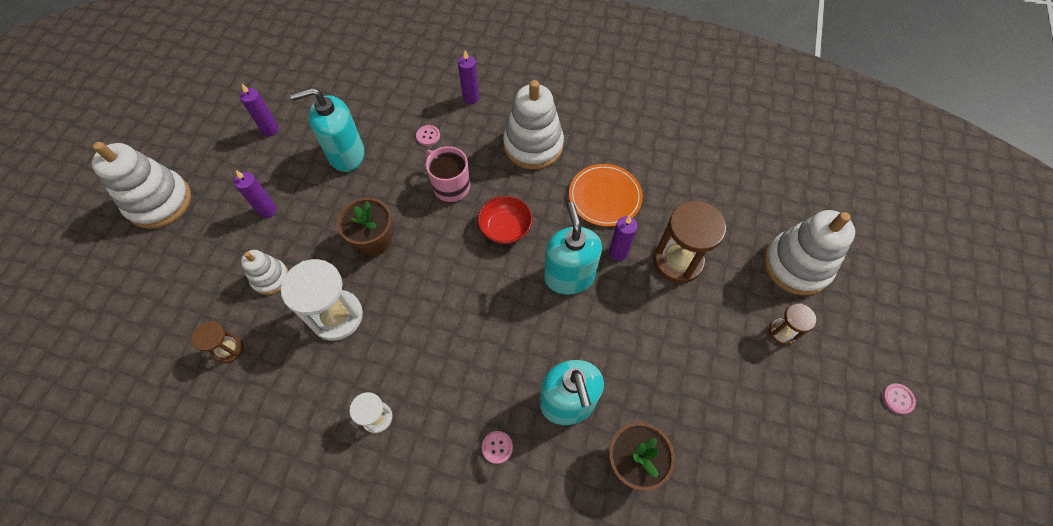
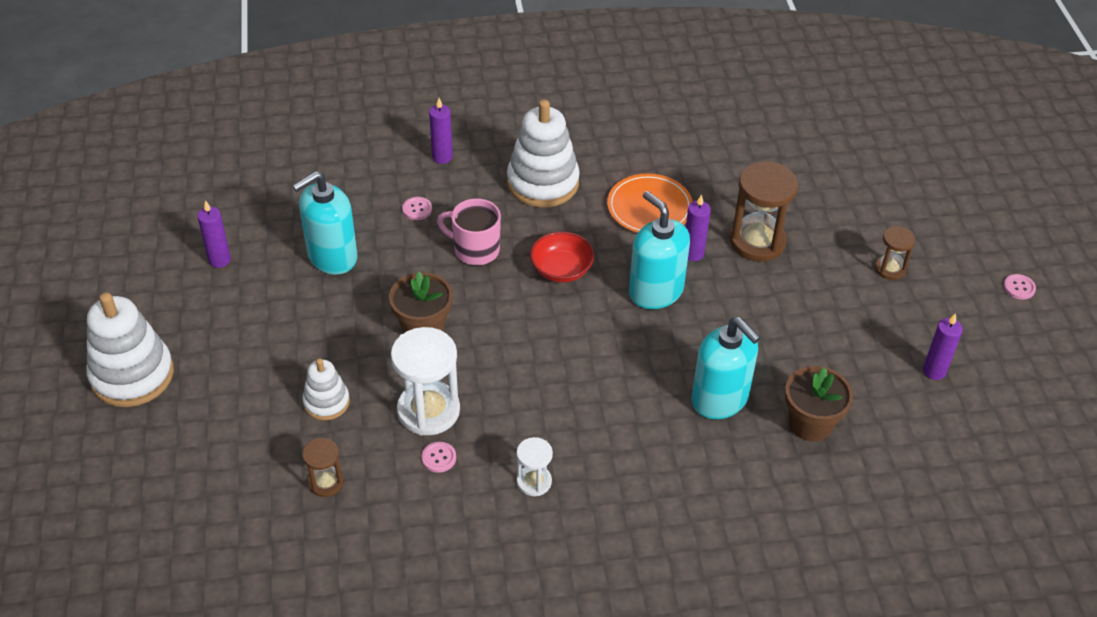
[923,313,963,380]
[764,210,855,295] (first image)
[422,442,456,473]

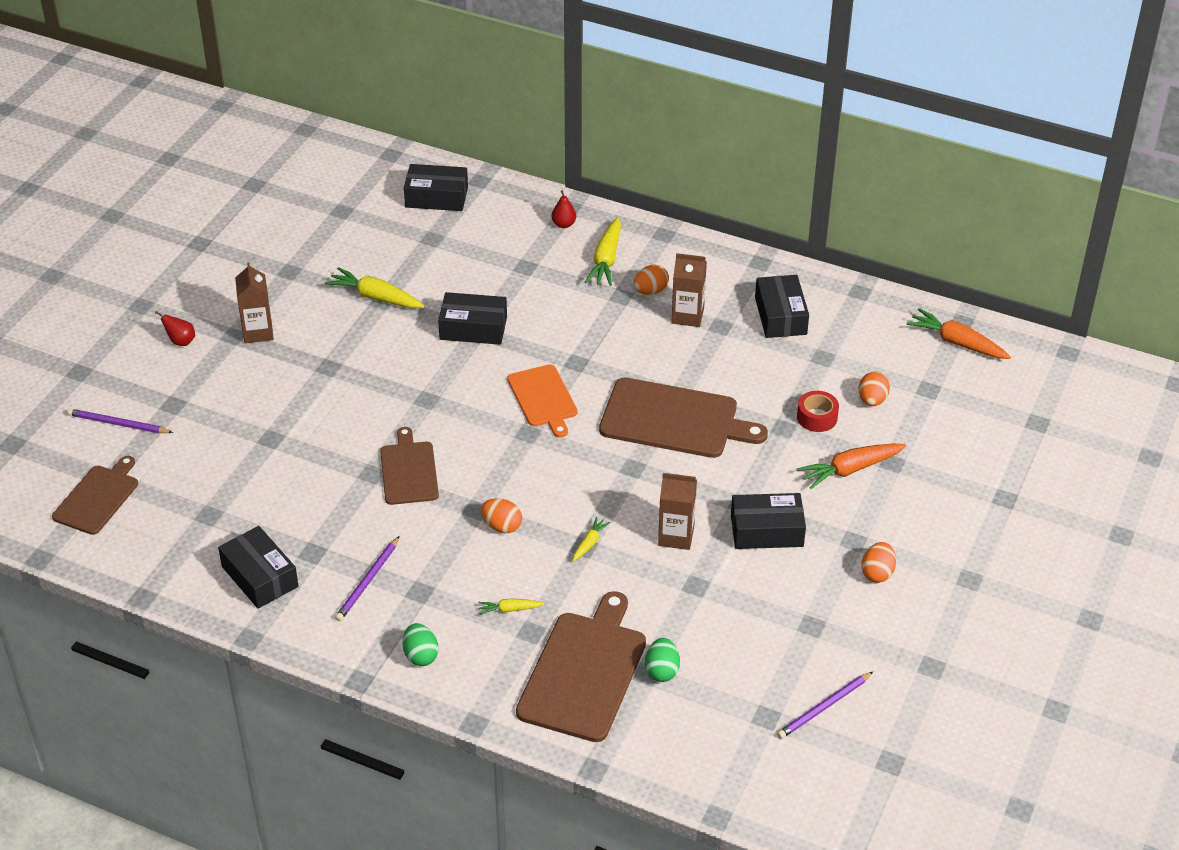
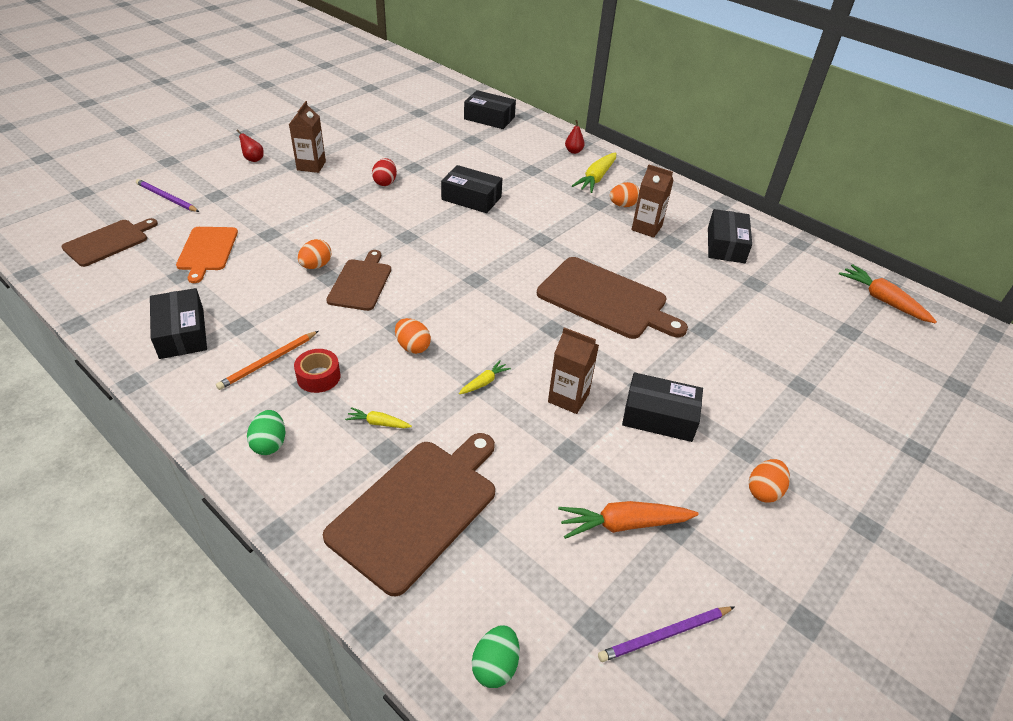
[325,267,424,308] (first image)
[176,227,238,283]
[298,239,331,269]
[294,349,340,393]
[558,501,699,539]
[216,331,318,390]
[472,625,520,688]
[372,158,397,186]

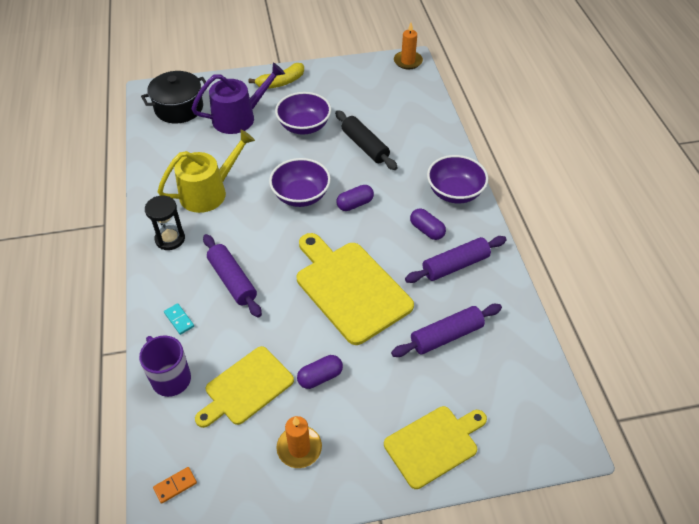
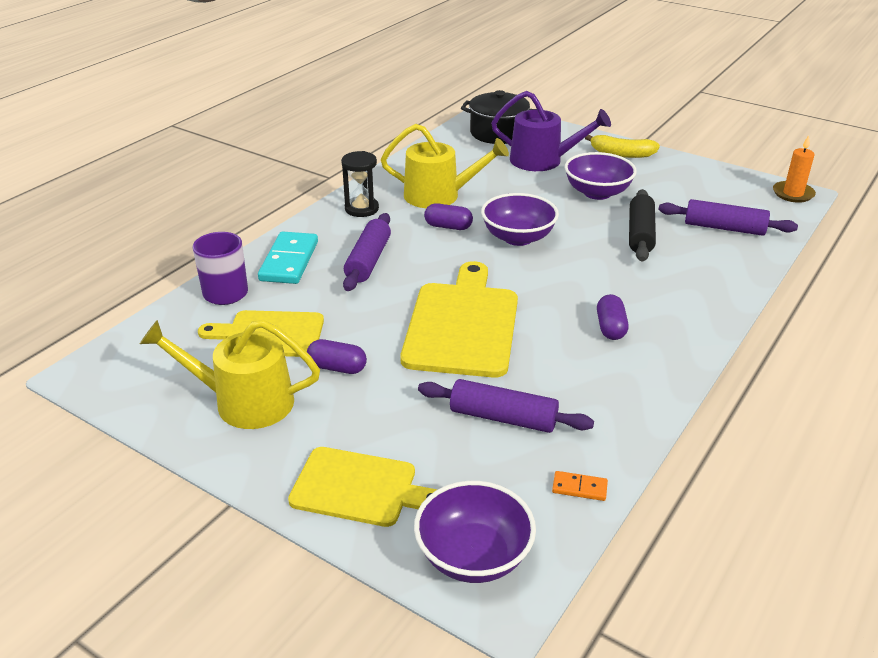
[414,481,536,583]
[424,203,473,230]
[658,199,798,236]
[258,231,318,284]
[140,320,320,429]
[552,471,608,501]

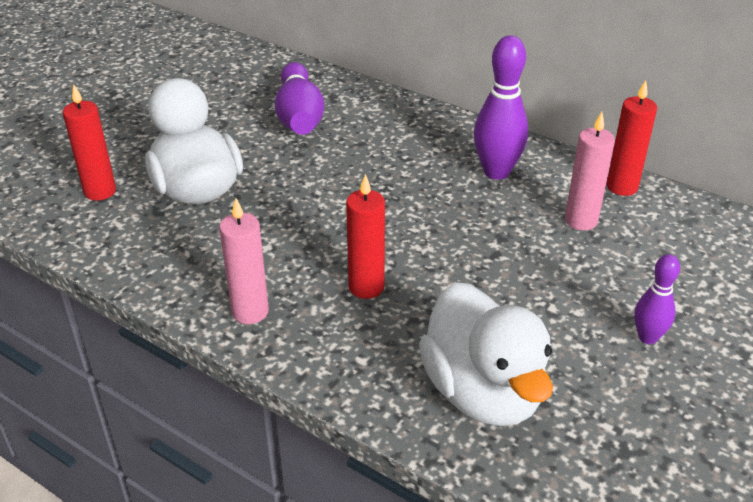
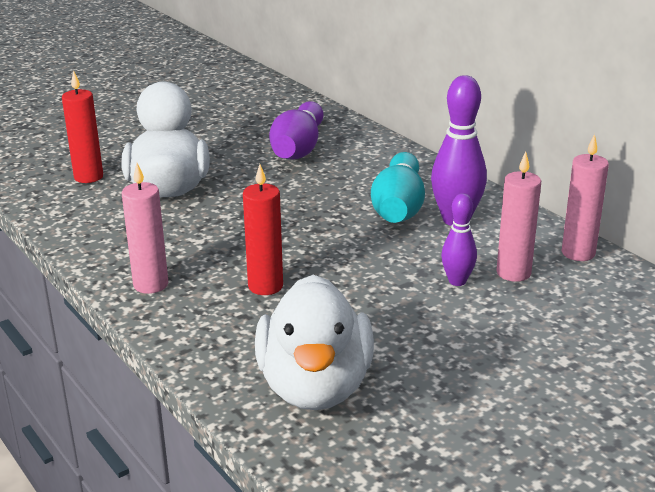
[562,134,609,261]
[441,193,477,286]
[371,152,425,223]

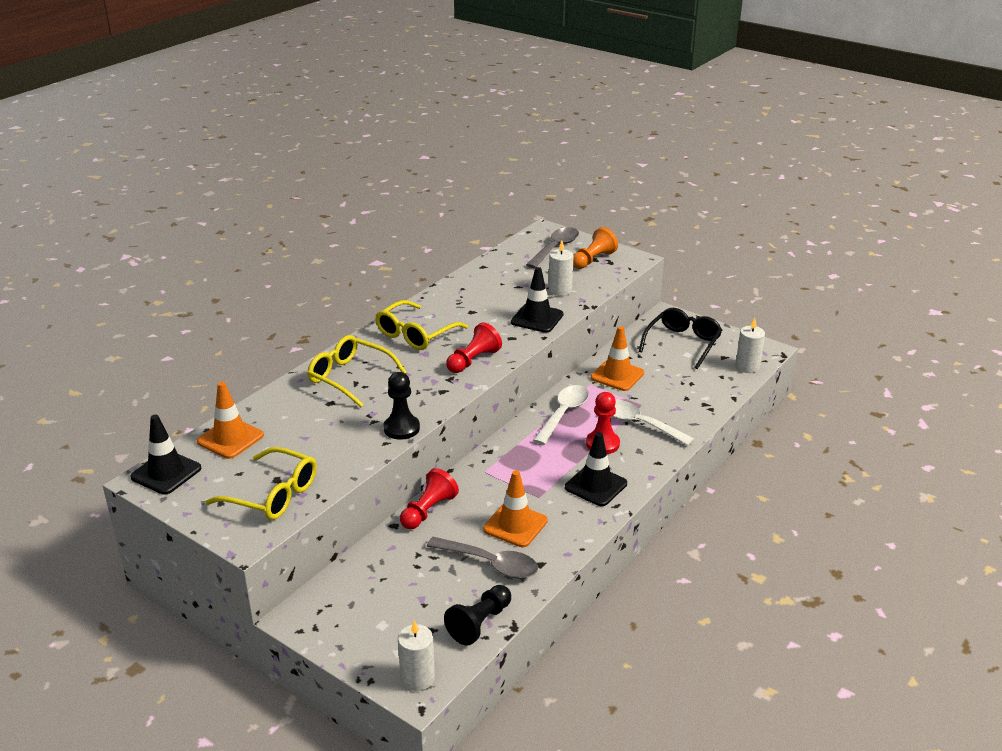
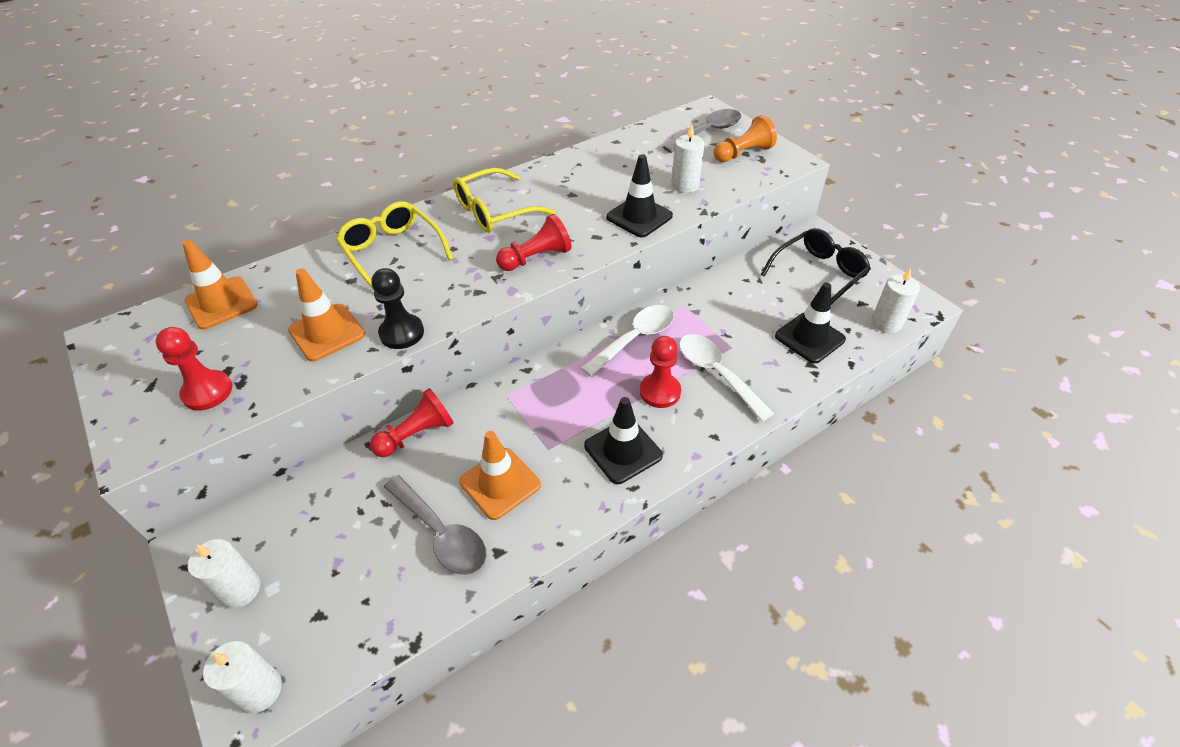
[288,269,365,361]
[775,283,846,363]
[155,327,232,411]
[444,585,511,646] (first image)
[188,539,260,609]

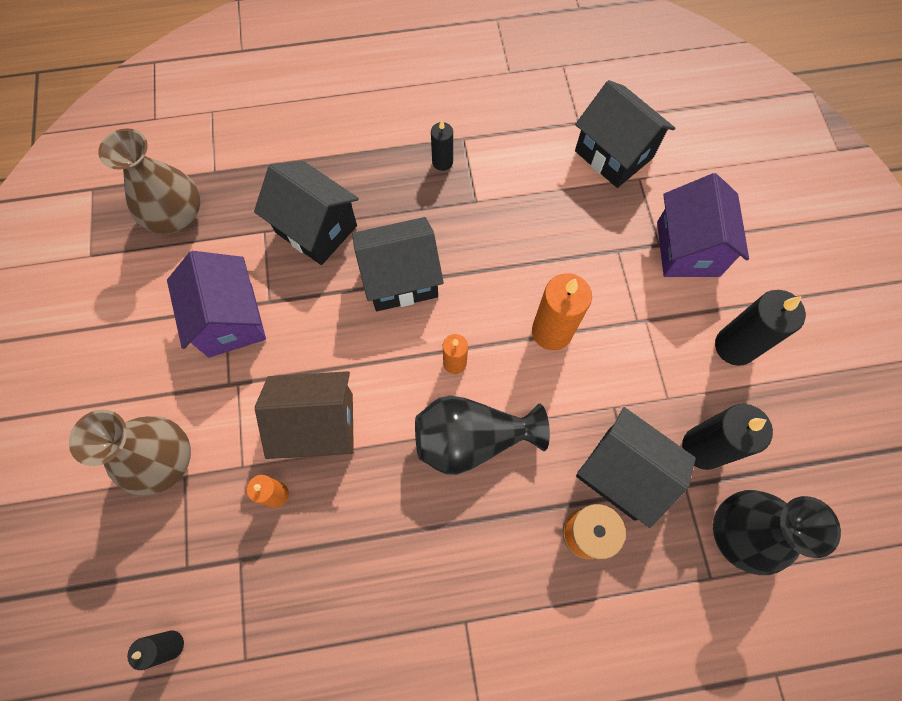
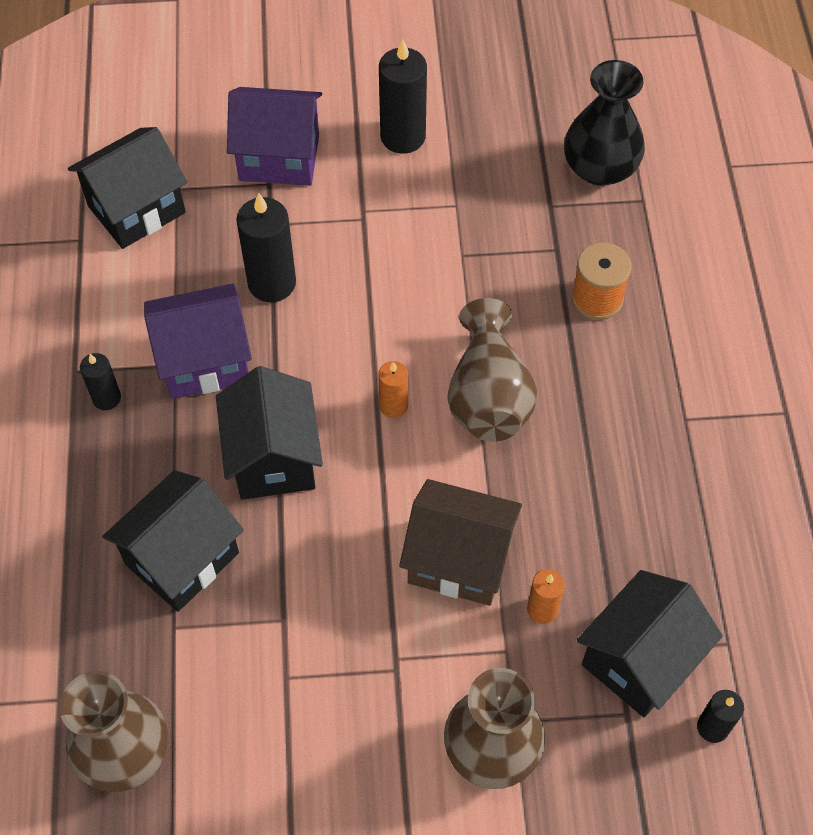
[144,284,252,399]
[532,273,592,350] (first image)
[399,479,522,606]
[448,298,537,442]
[236,193,296,302]
[577,570,723,717]

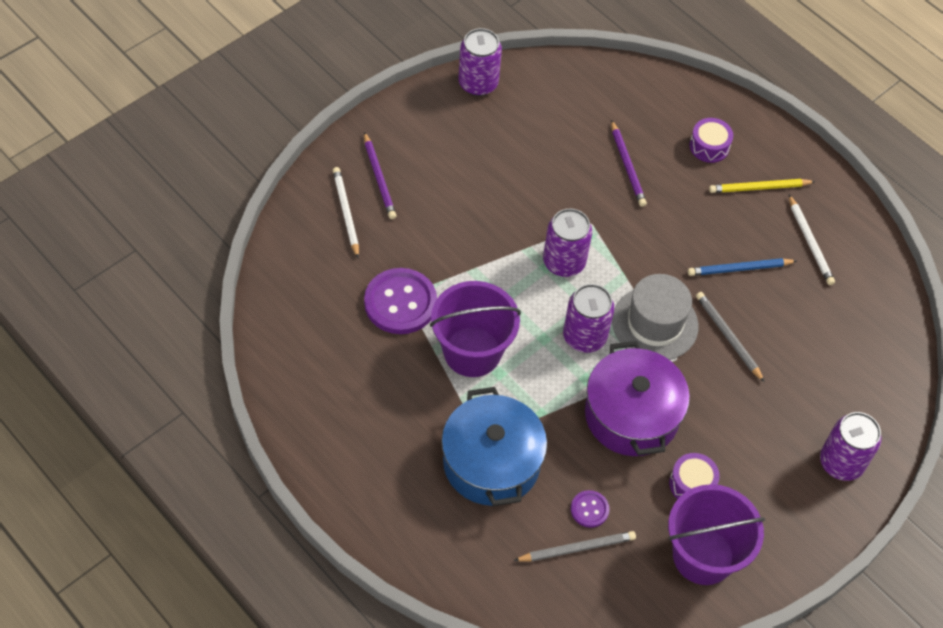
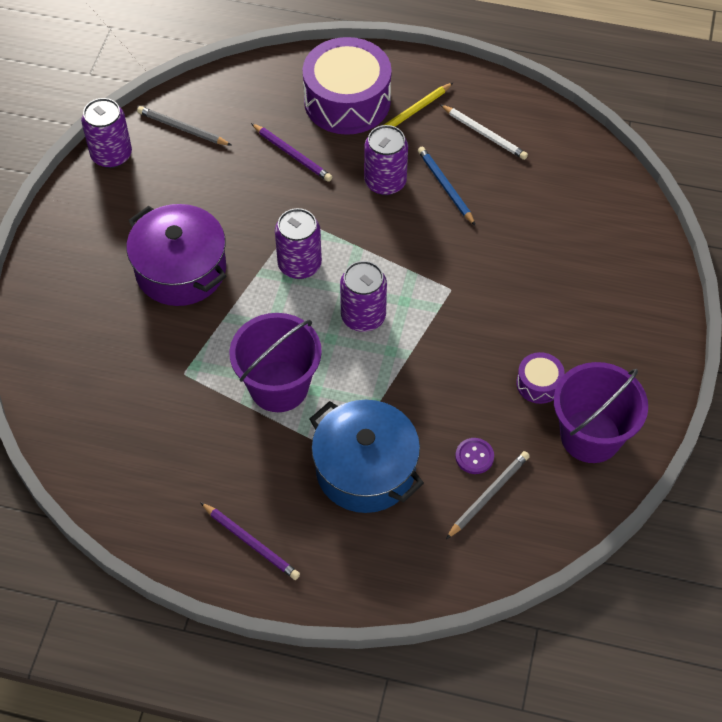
[303,37,392,135]
[200,502,300,580]
[333,167,359,258] (first image)
[418,147,476,226]
[364,268,437,334] (first image)
[612,274,698,360] (first image)
[137,106,232,146]
[127,204,226,306]
[364,125,408,195]

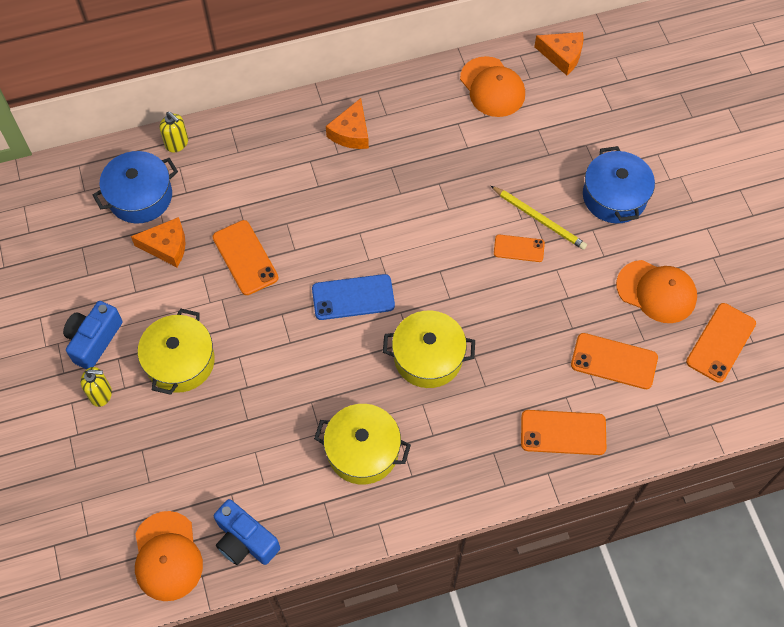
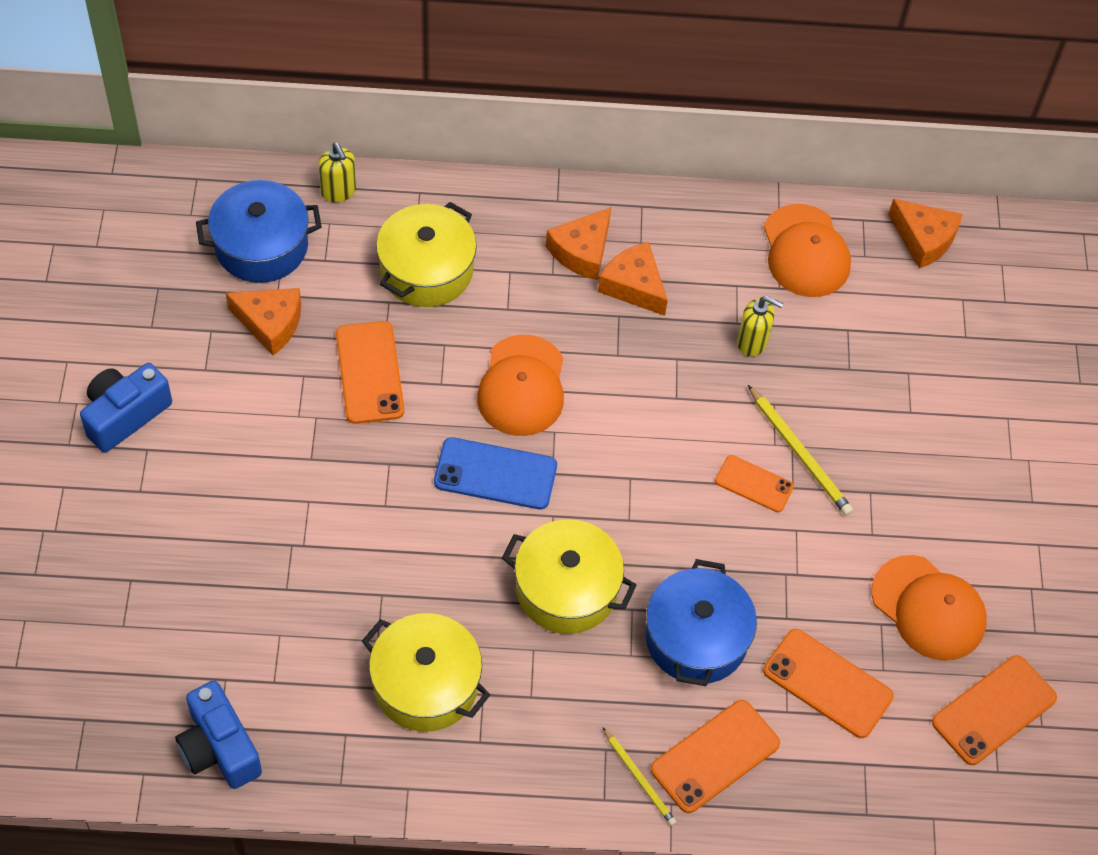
[646,559,757,686]
[376,202,477,307]
[737,296,783,357]
[651,700,780,813]
[477,335,564,436]
[598,242,668,316]
[603,728,676,826]

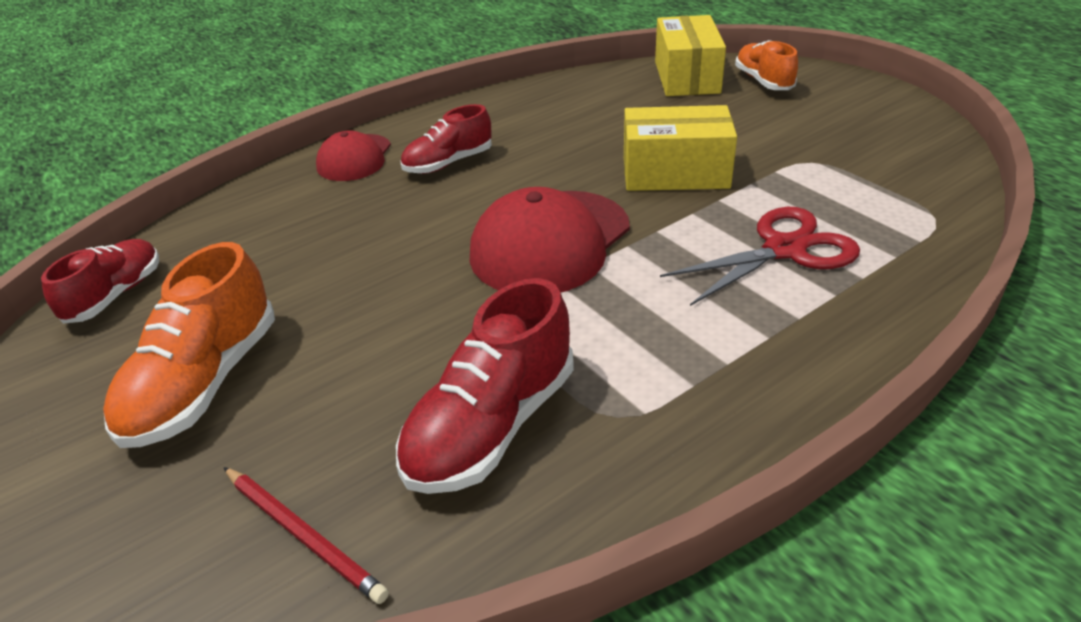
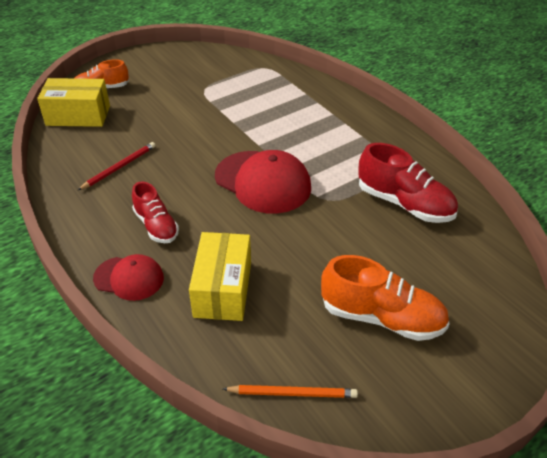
[189,232,251,321]
[660,207,860,306] (first image)
[223,385,358,398]
[78,142,156,190]

